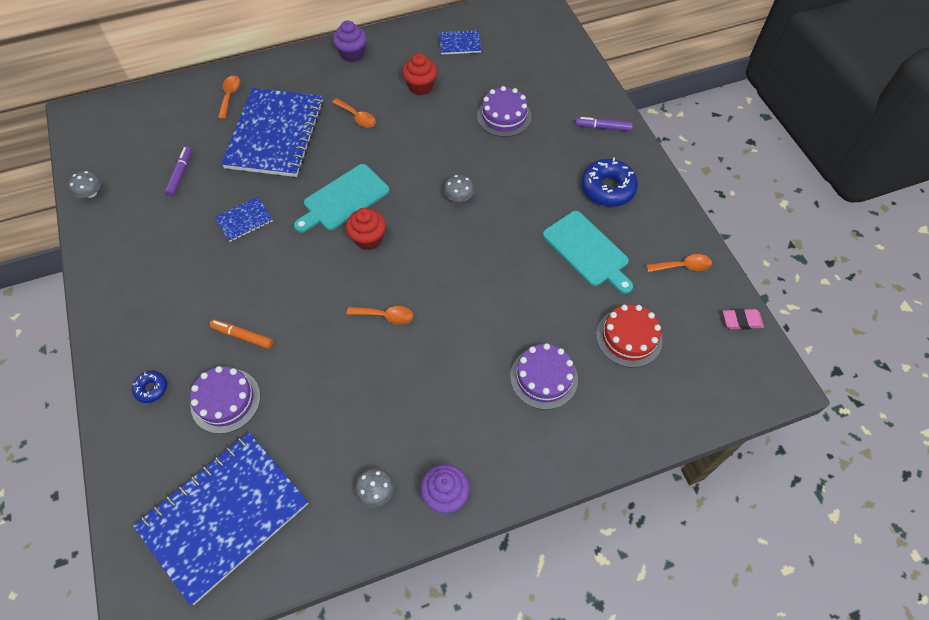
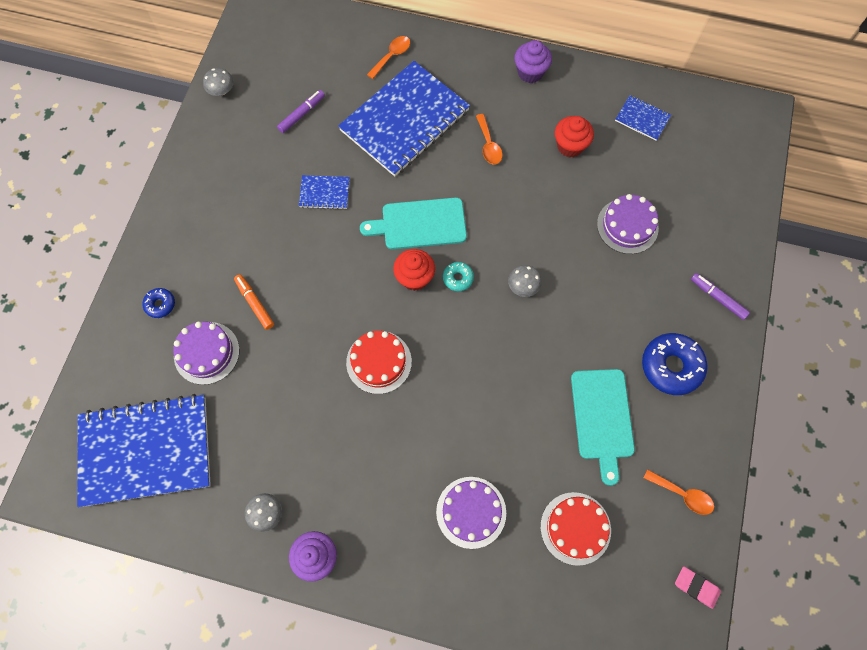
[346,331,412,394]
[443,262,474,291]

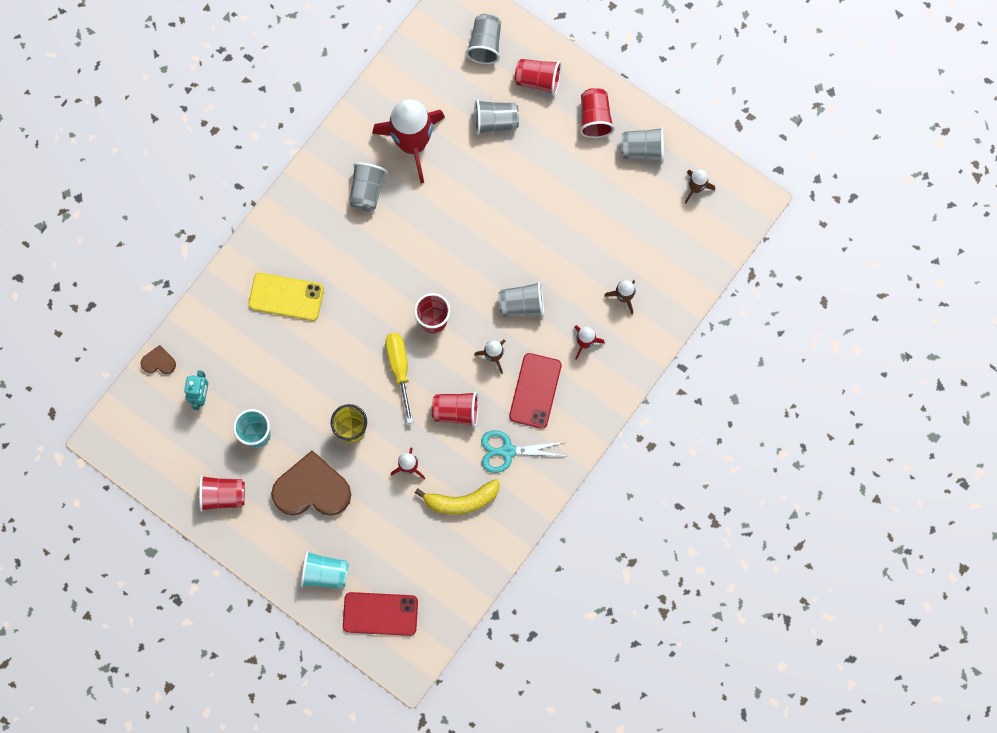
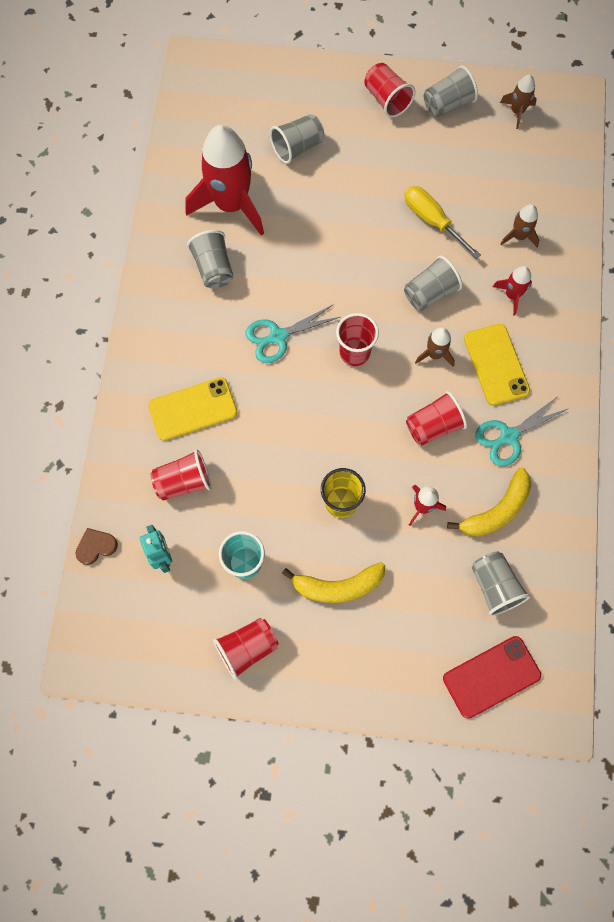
[472,552,530,616]
[150,449,211,500]
[404,186,481,259]
[464,324,530,406]
[282,562,385,603]
[300,550,349,589] (first image)
[246,304,340,363]

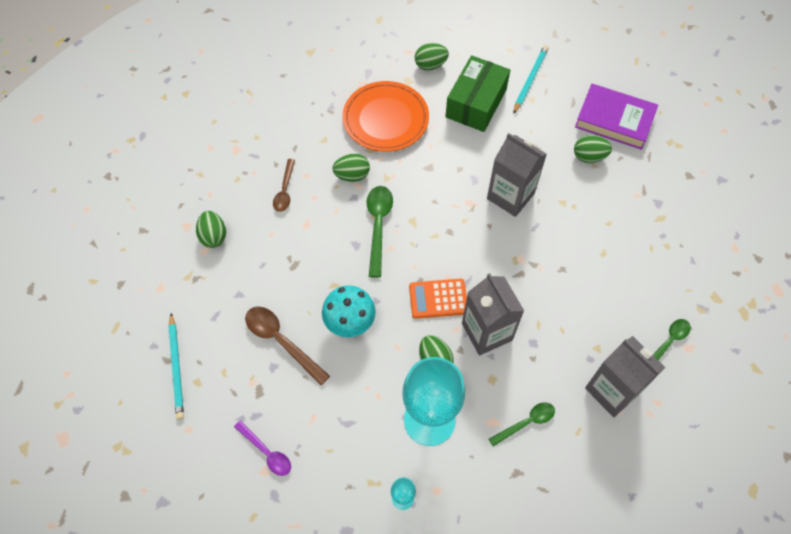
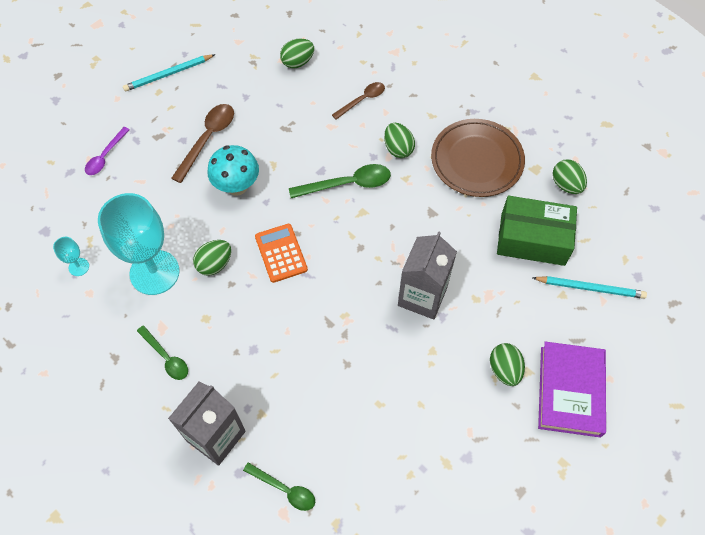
[431,119,525,197]
[332,82,385,120]
[462,273,524,356] (first image)

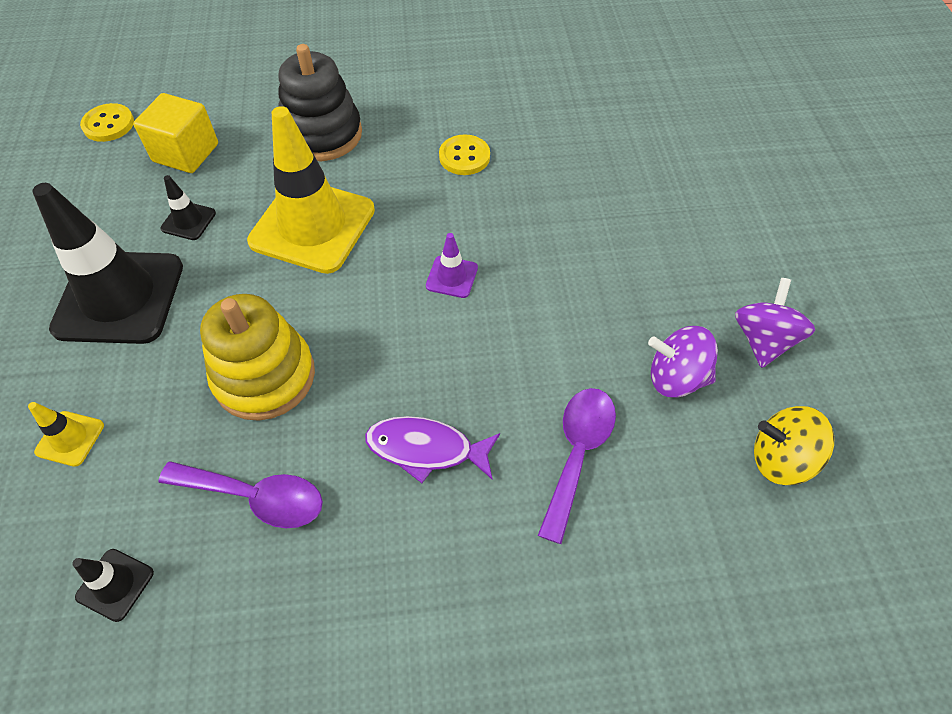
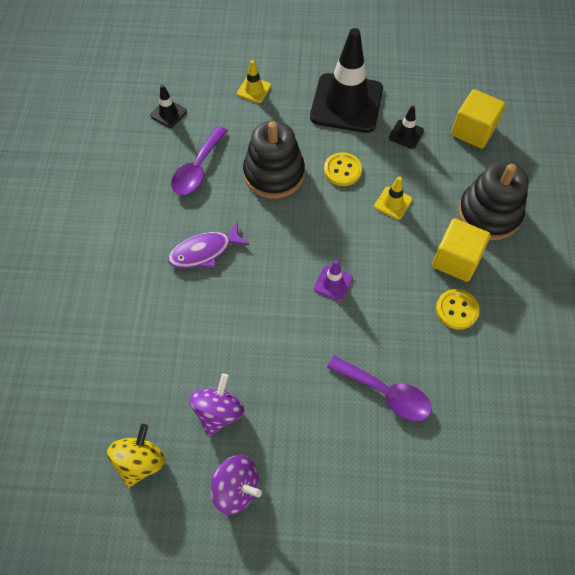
[324,152,362,186]
[374,176,412,219]
[243,121,305,198]
[327,356,432,421]
[168,222,249,268]
[432,218,491,282]

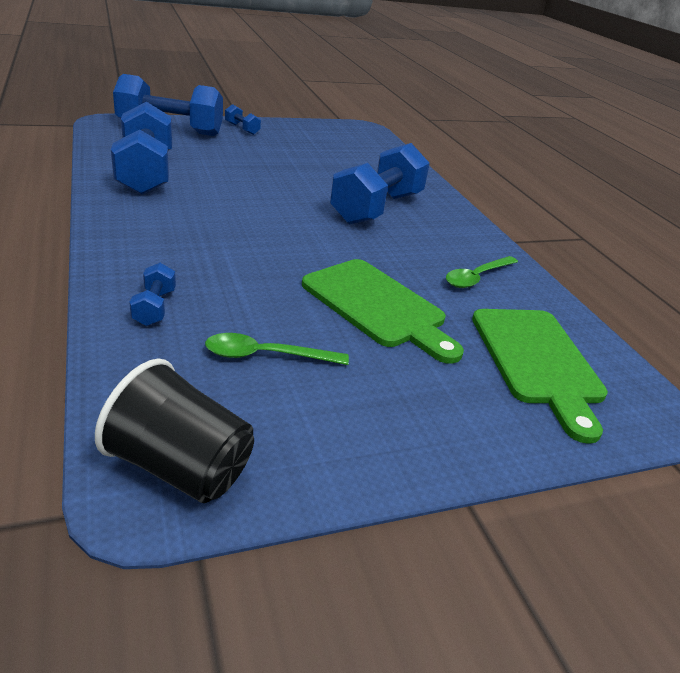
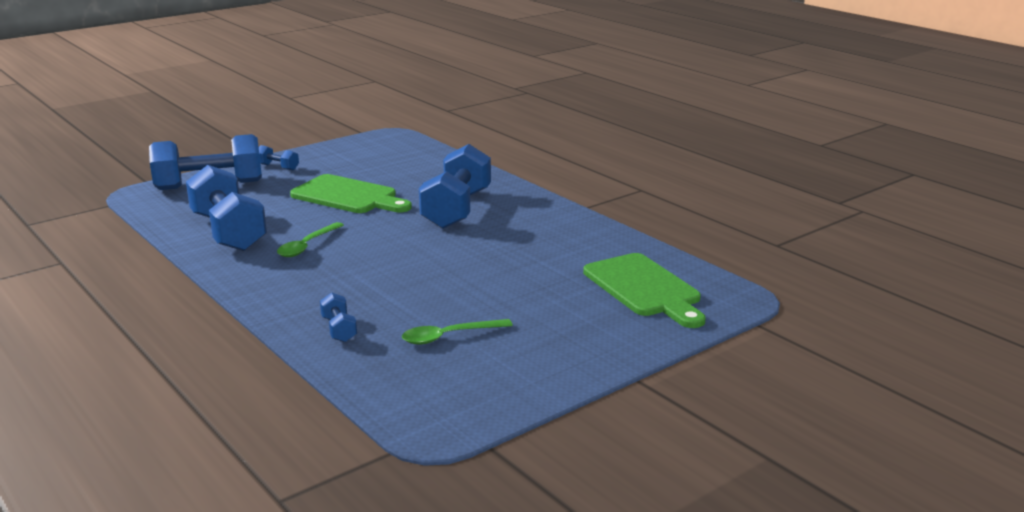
[277,222,344,257]
[290,174,412,213]
[95,359,254,503] (first image)

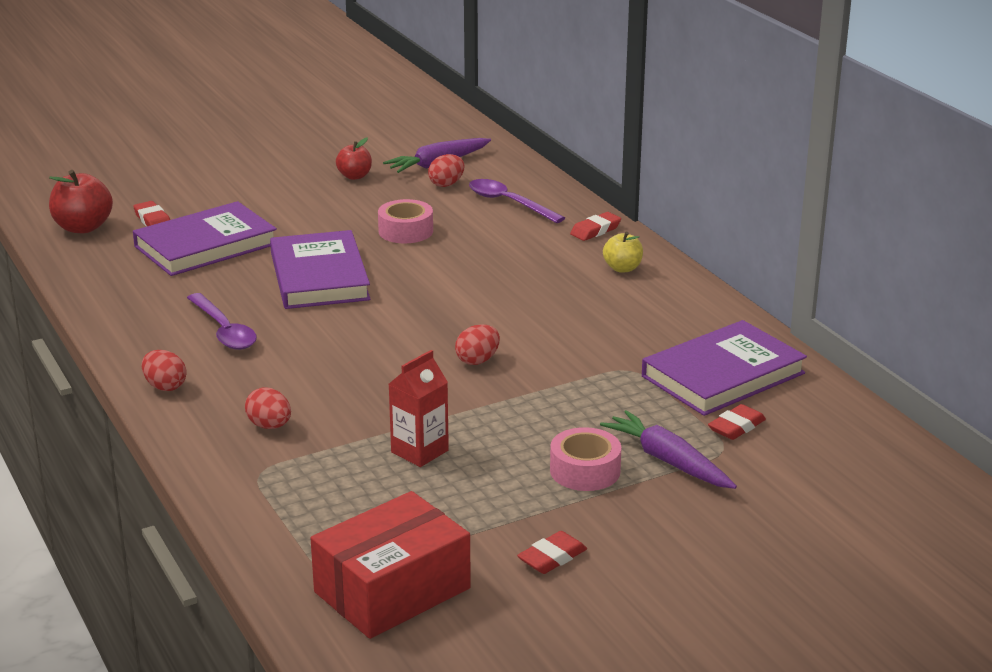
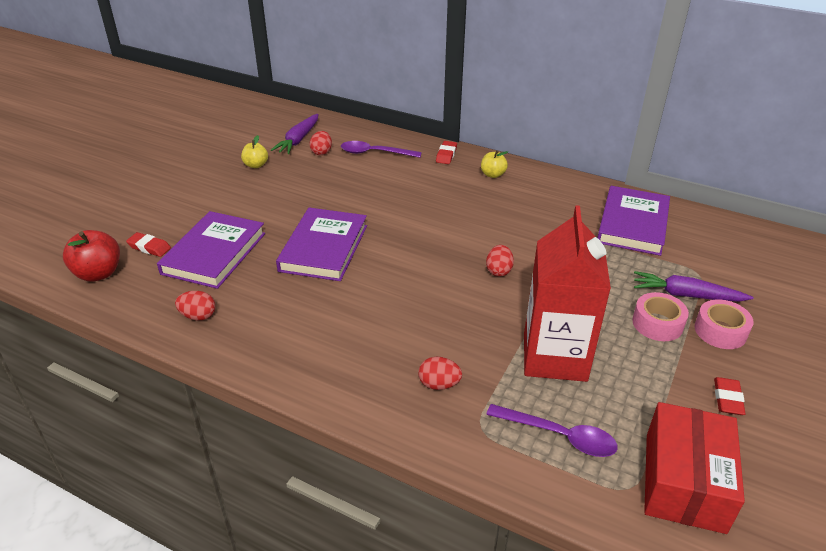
[241,135,268,168]
[694,299,754,349]
[276,208,367,281]
[486,404,618,457]
[175,291,215,320]
[524,205,611,382]
[708,404,766,440] (first image)

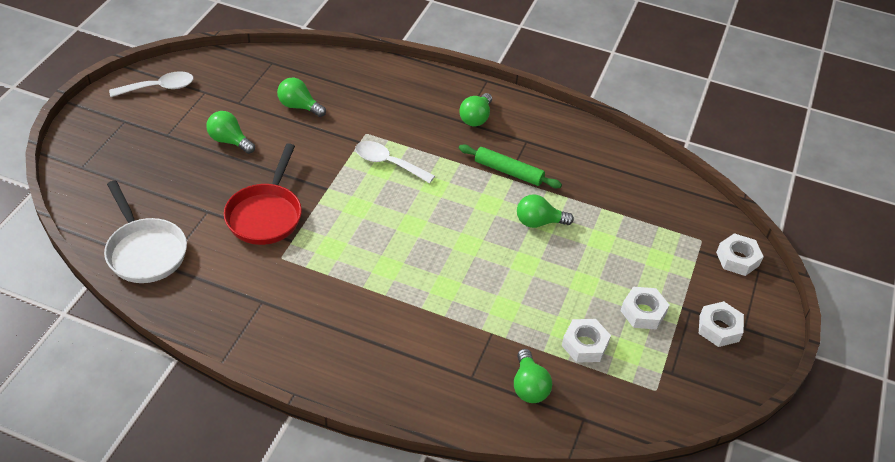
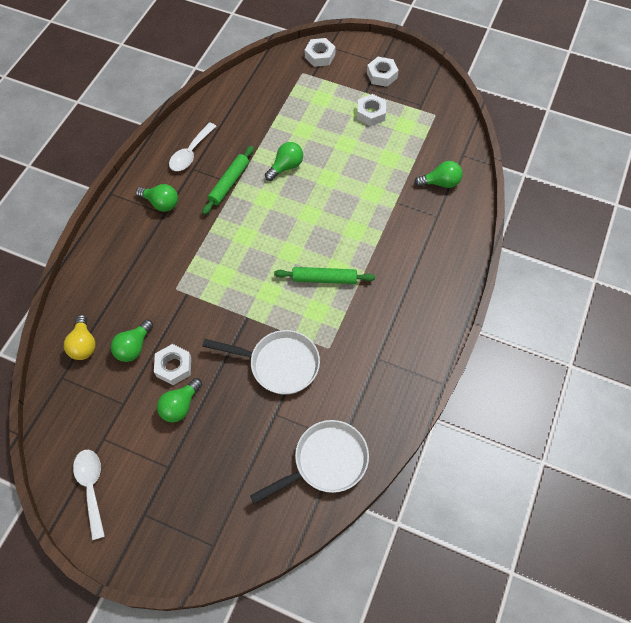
[169,122,216,171]
[202,330,320,395]
[265,142,303,181]
[154,344,191,385]
[274,267,375,284]
[64,315,96,360]

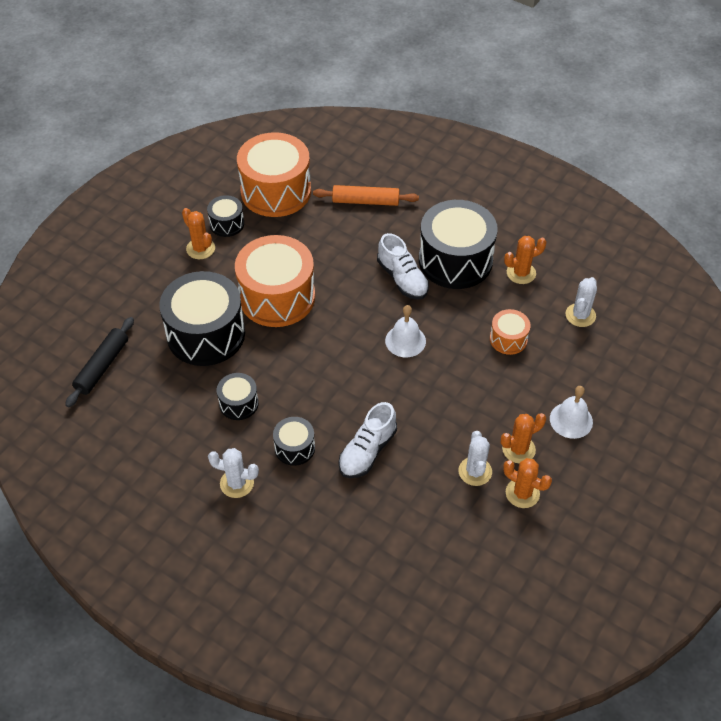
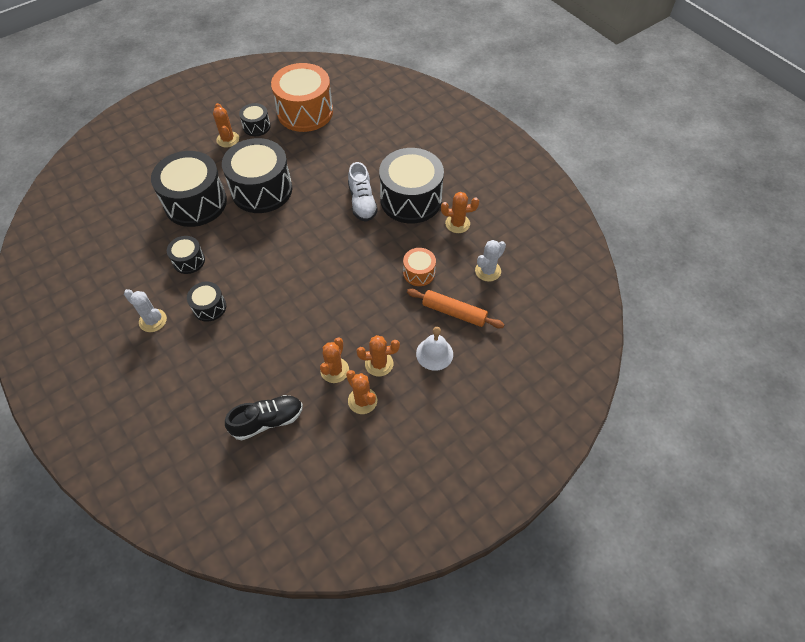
[407,289,505,328]
[222,138,292,213]
[385,305,426,357] (first image)
[65,317,134,408] (first image)
[339,402,397,478] (first image)
[320,337,349,383]
[225,395,303,440]

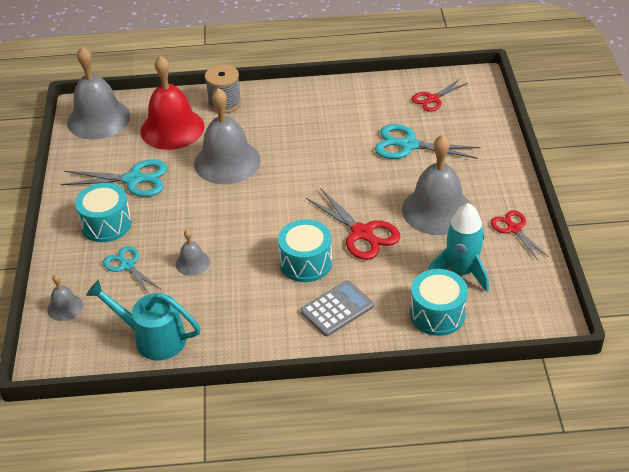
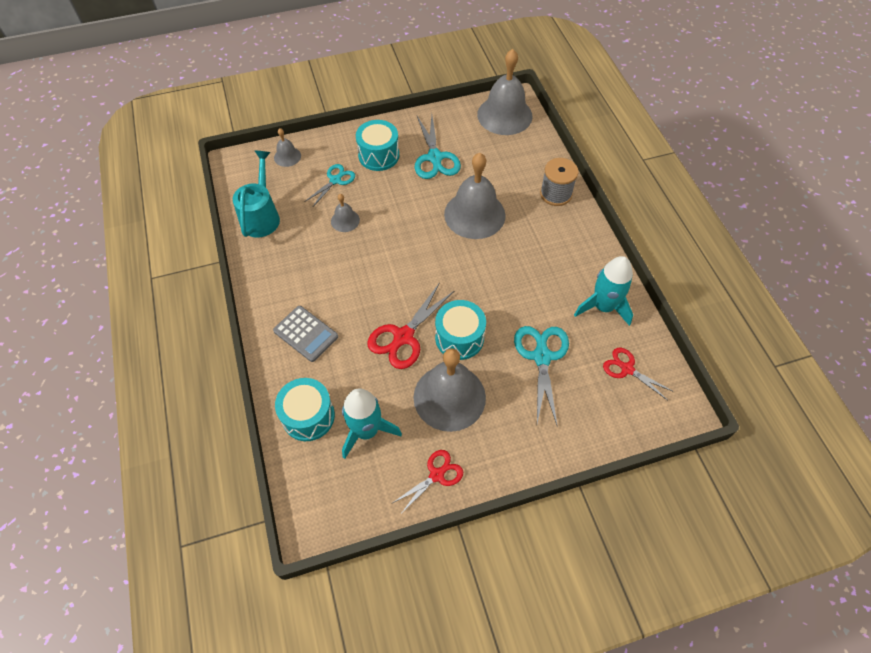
[140,56,205,150] (first image)
[435,300,486,360]
[574,256,633,326]

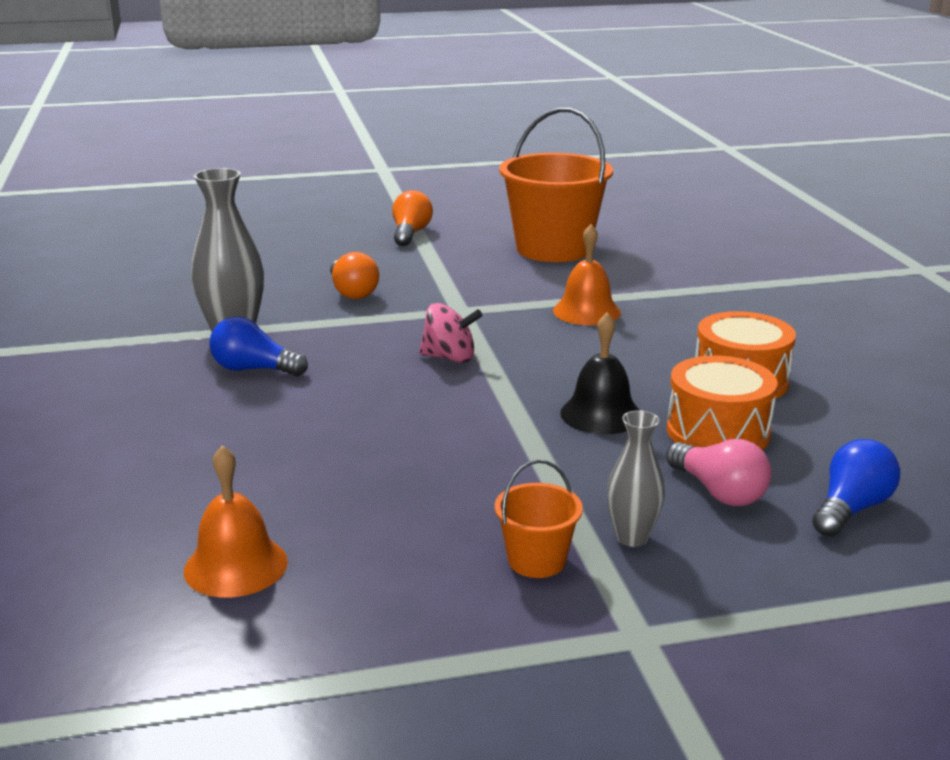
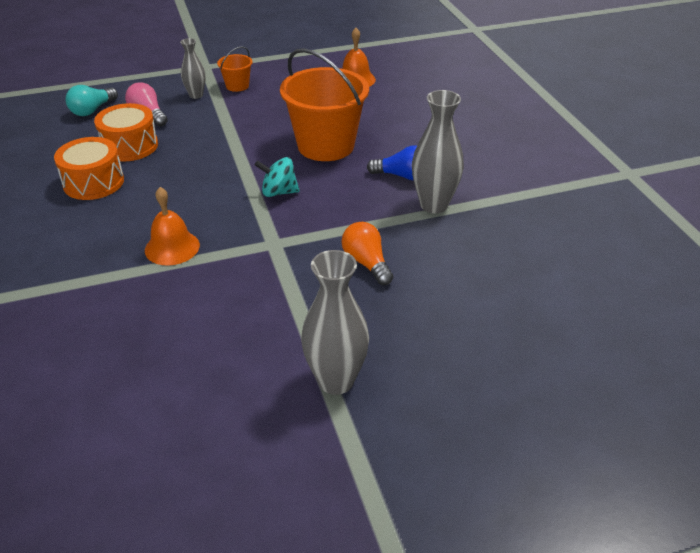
[280,48,369,161]
[301,250,369,395]
[255,157,300,197]
[560,313,639,434] (first image)
[66,85,118,116]

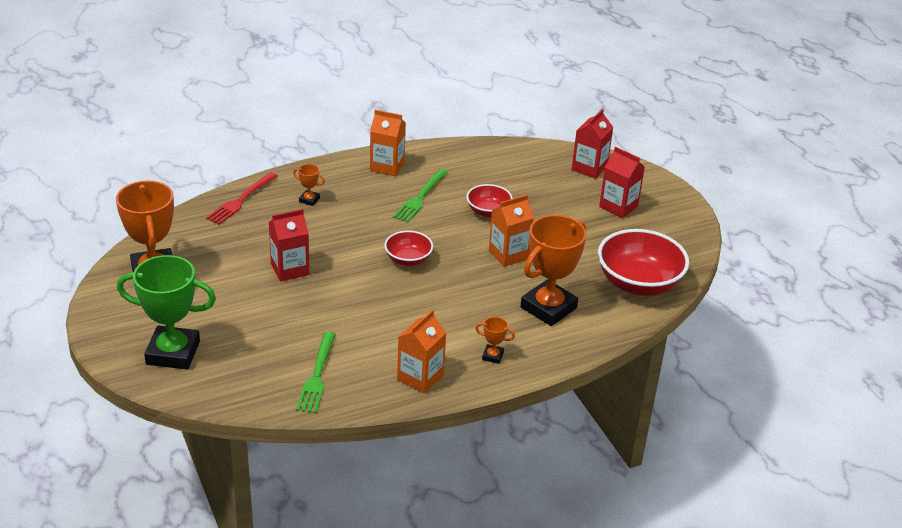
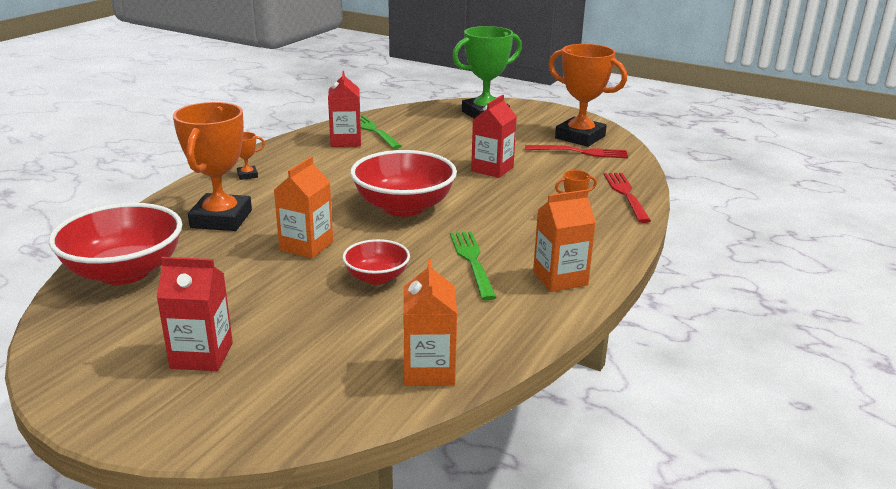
[328,71,361,147]
[350,150,457,217]
[403,260,457,386]
[525,145,628,158]

